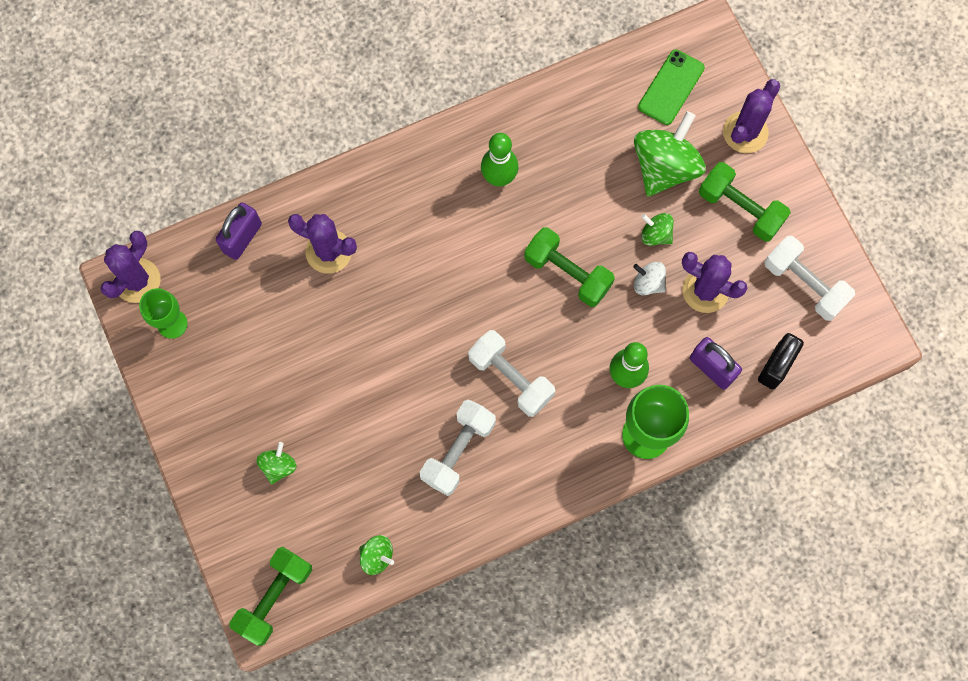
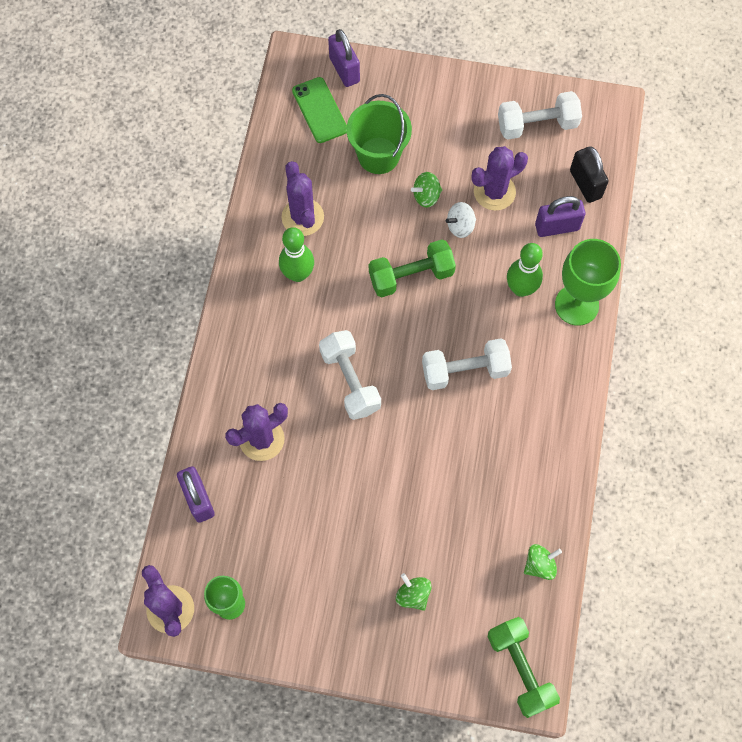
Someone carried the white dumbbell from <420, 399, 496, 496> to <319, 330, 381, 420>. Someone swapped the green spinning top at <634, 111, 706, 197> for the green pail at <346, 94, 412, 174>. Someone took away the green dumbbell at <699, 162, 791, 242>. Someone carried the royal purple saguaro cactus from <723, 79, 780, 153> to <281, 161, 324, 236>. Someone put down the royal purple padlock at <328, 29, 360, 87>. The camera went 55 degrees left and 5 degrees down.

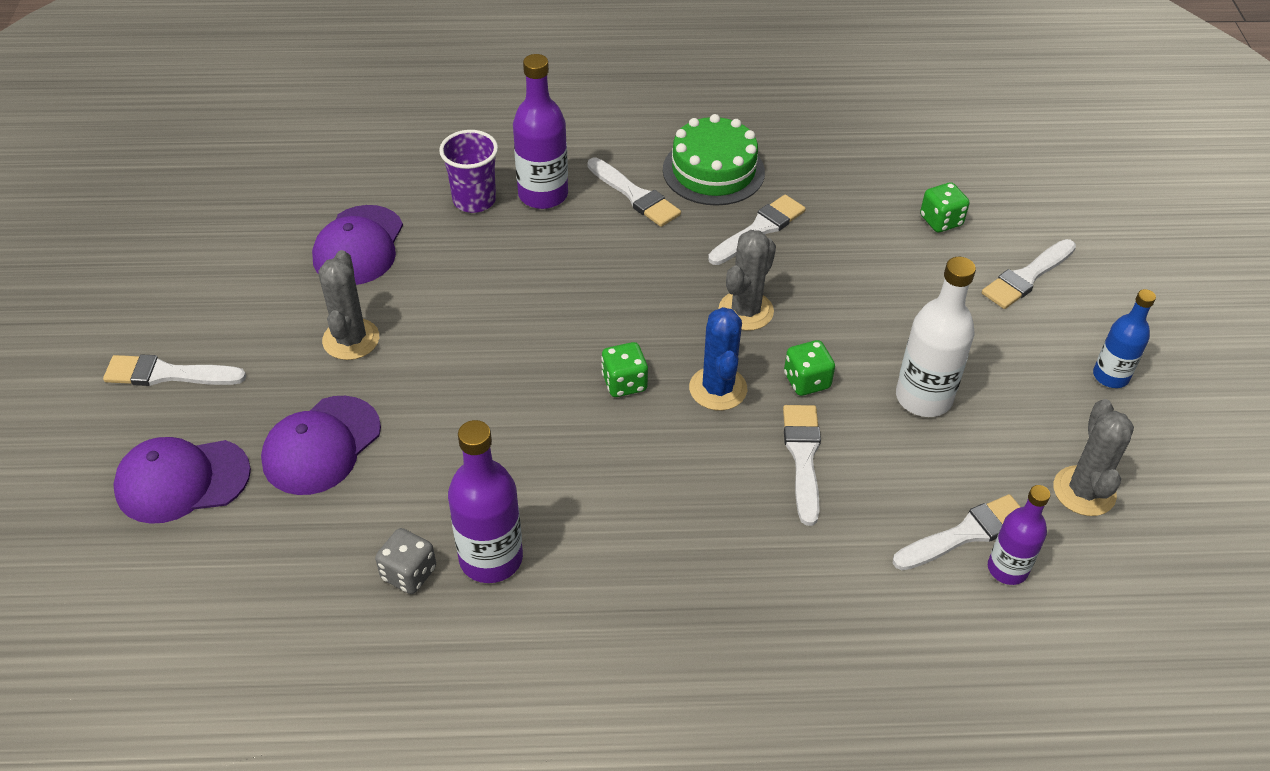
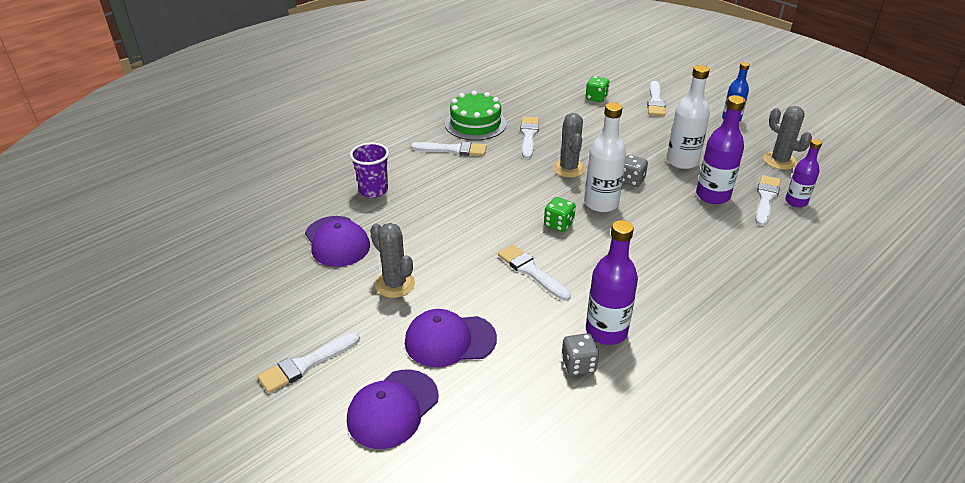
Someone rotated the royal purple baseball cap at <261, 396, 381, 495> by 90 degrees clockwise. Someone carried the royal purple bottle from <513, 54, 568, 209> to <696, 95, 745, 204>. Someone swapped the royal blue saguaro cactus at <689, 307, 747, 411> for the white bottle at <584, 102, 626, 212>. Someone carried the white paint brush from <783, 405, 821, 526> to <498, 244, 571, 301>. Someone repainted the green die at <784, 340, 835, 396>, which became the gray die at <622, 155, 648, 187>. The camera went 40 degrees left and 10 degrees down.

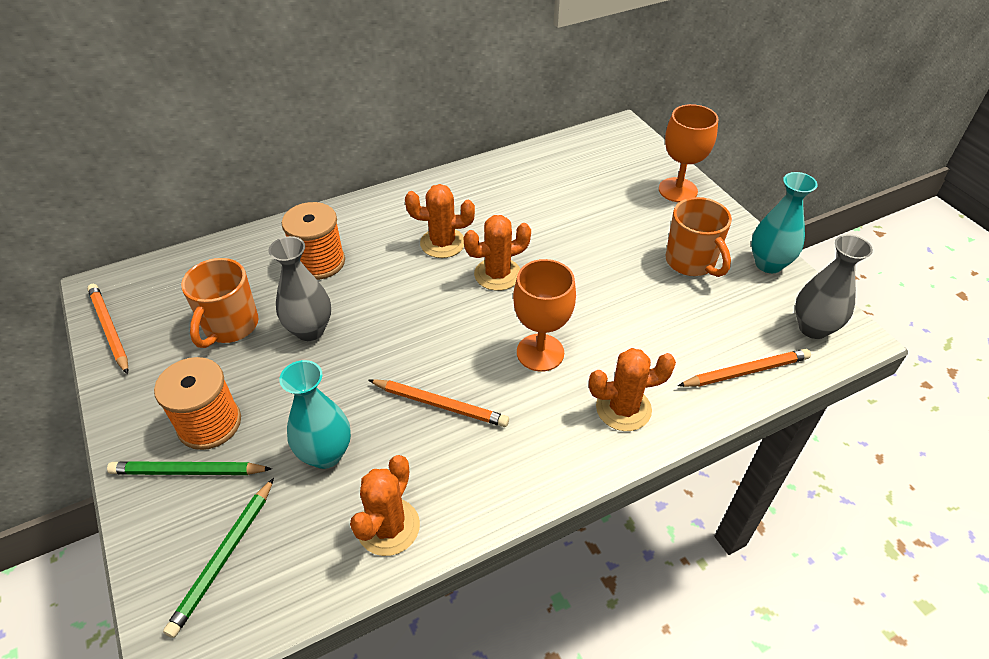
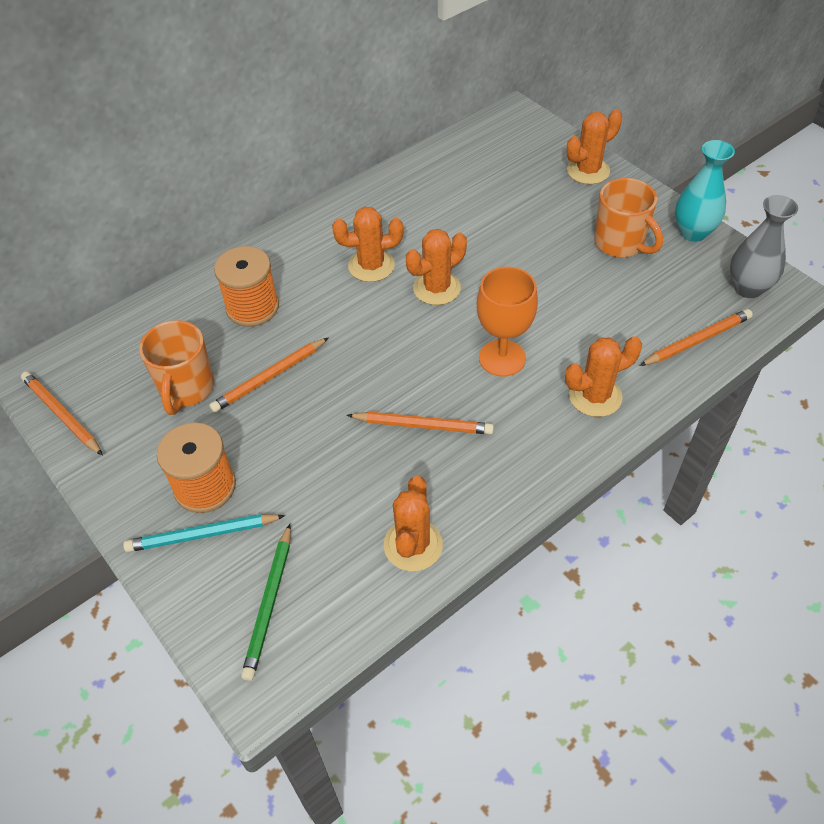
Someone repainted the green wooden pencil at <107, 461, 272, 475>, which became the aqua wooden pencil at <123, 514, 285, 552>. Someone swapped the gray tall vase at <268, 236, 331, 341> for the orange-coloured wooden pencil at <209, 337, 329, 413>. Someone took away the aqua tall vase at <279, 360, 351, 469>. Someone swapped the orange-coloured goblet at <659, 104, 718, 202> for the orange-coloured saguaro cactus at <567, 109, 622, 184>. The camera went 10 degrees left and 5 degrees up.

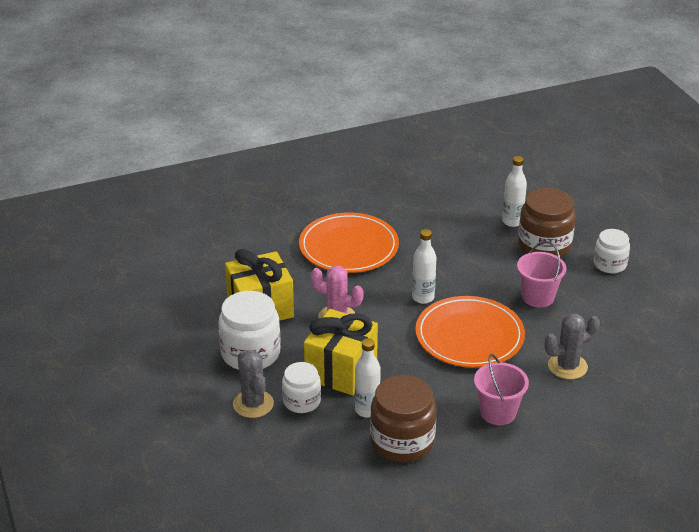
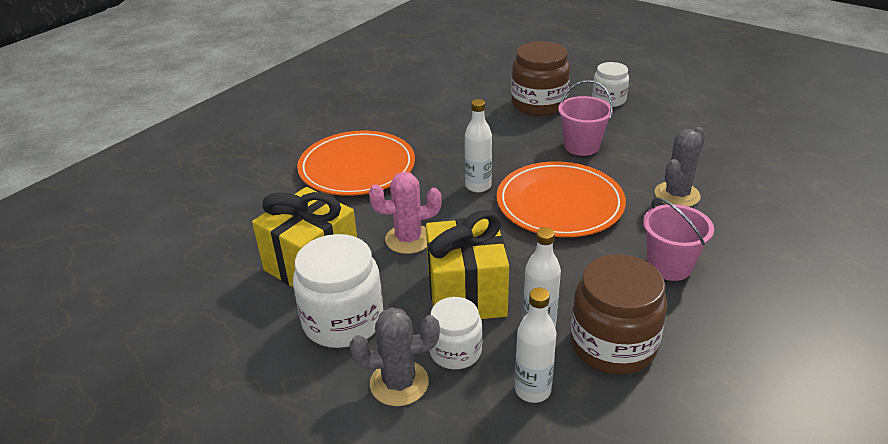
Someone rotated the gray saguaro cactus at <233, 350, 274, 418> by 45 degrees counterclockwise. Someone carried the white bottle from <502, 156, 527, 227> to <515, 288, 557, 403>. The camera went 30 degrees left and 0 degrees up.

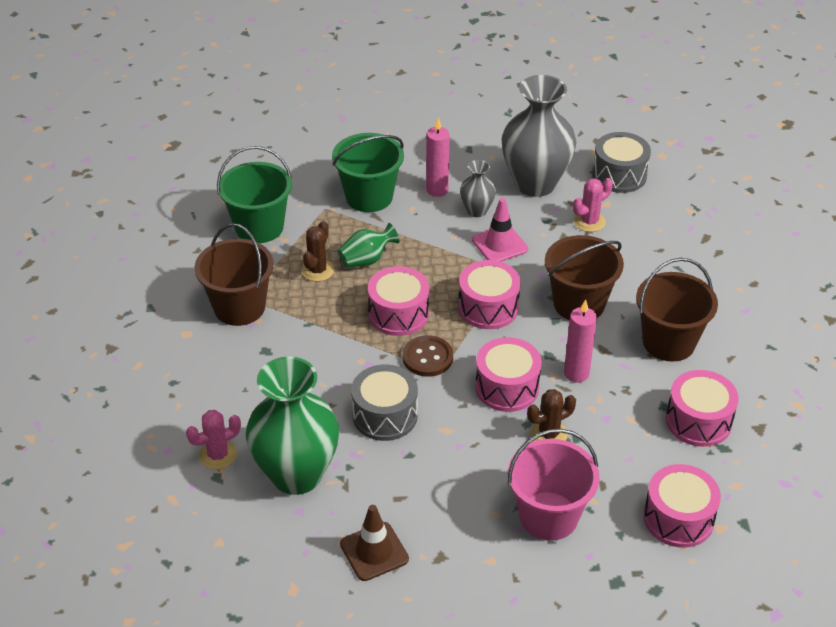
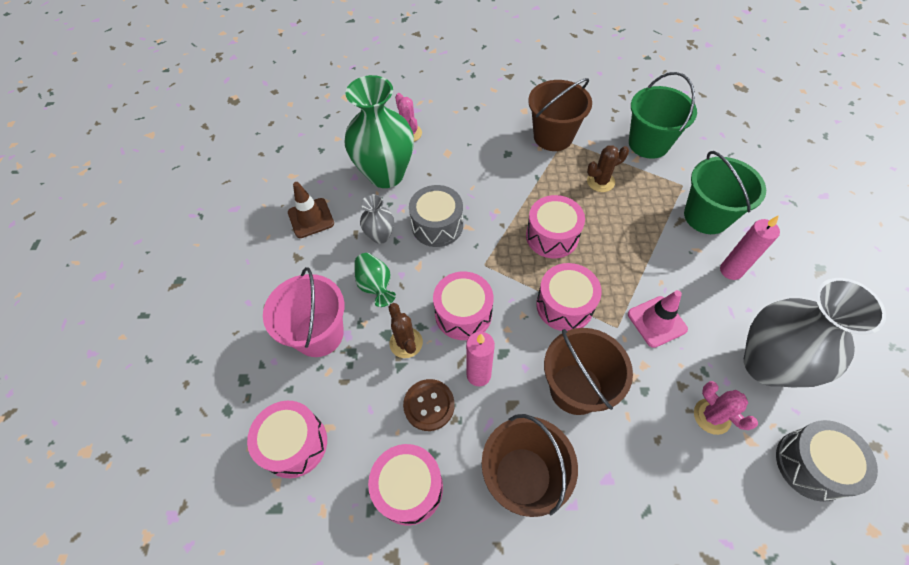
Someone rotated the dark brown saguaro cactus at <301, 221, 334, 282> by 45 degrees counterclockwise. Someone carried the green tall vase from <338, 223, 400, 268> to <354, 253, 396, 307>. Someone carried the dark brown sewing button from <403, 335, 453, 377> to <403, 379, 455, 431>. Someone carried the gray tall vase from <460, 160, 496, 217> to <360, 194, 394, 244>. The camera went 95 degrees right and 15 degrees up.

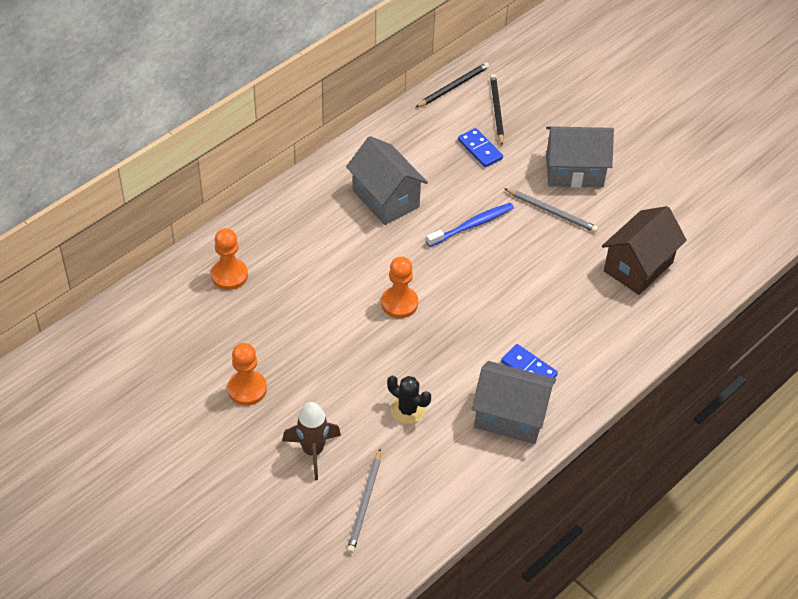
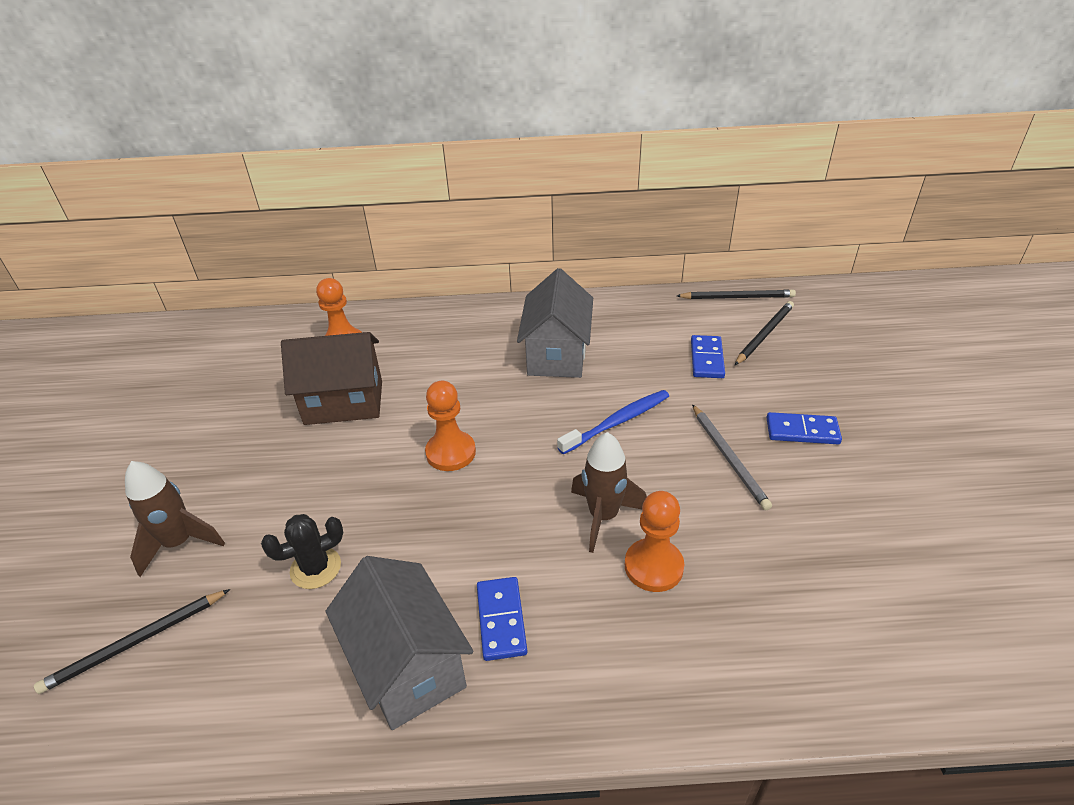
Someone carried the orange-coloured pawn from <227, 343, 267, 405> to <625, 491, 684, 592>. Someone repainted the gray wooden pencil at <347, 448, 381, 554>, which became the ebony wooden pencil at <34, 589, 230, 694>. Someone rotated the ebony saguaro cactus at <387, 376, 431, 424> by 75 degrees clockwise. Someone rotated the royal blue toothbrush at <426, 203, 514, 247> by 45 degrees counterclockwise. Someone swapped the gray cottage at <546, 126, 614, 188> for the royal blue domino at <766, 412, 842, 444>. Someone carried the dark brown cottage from <602, 206, 687, 295> to <281, 332, 382, 425>. Someone put down the dark brown spaceship at <571, 432, 647, 553>. The camera went 45 degrees right and 10 degrees down.

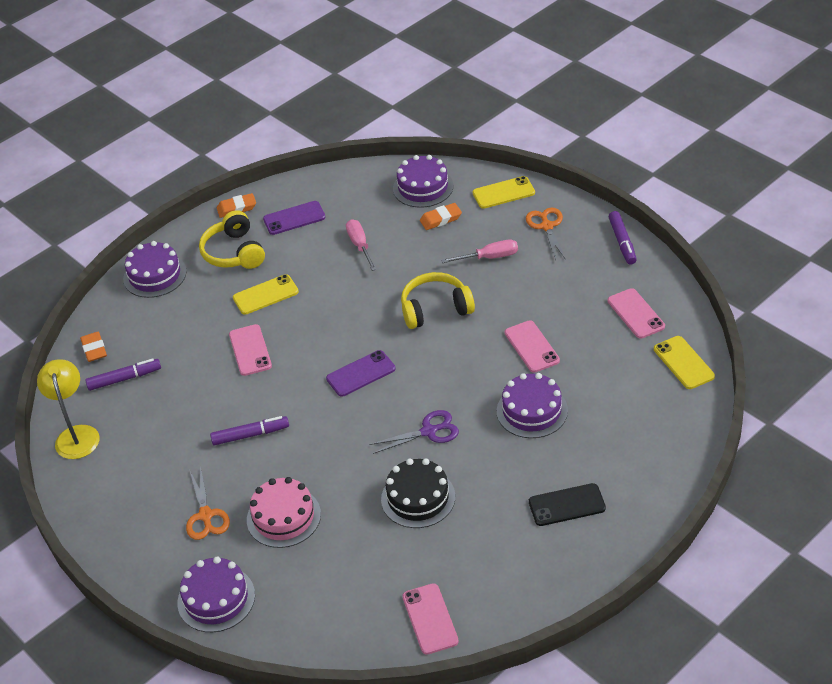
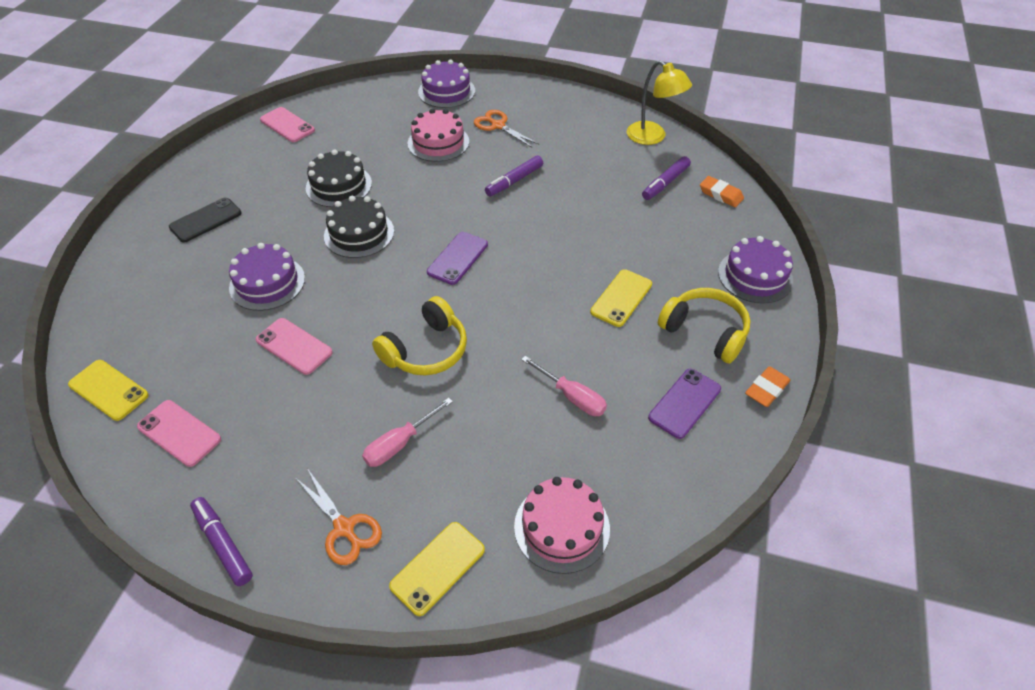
Someone took away the pink phone at <229, 324, 272, 376>. Someone swapped the royal purple scissors at <369, 410, 459, 454> for the ebony cake at <324, 196, 394, 258>. Someone repainted the royal purple cake at <393, 155, 453, 208>, which became the pink cake at <514, 477, 610, 574>. Someone took away the orange-coloured pencil eraser at <420, 203, 462, 230>. The camera went 145 degrees right and 5 degrees up.

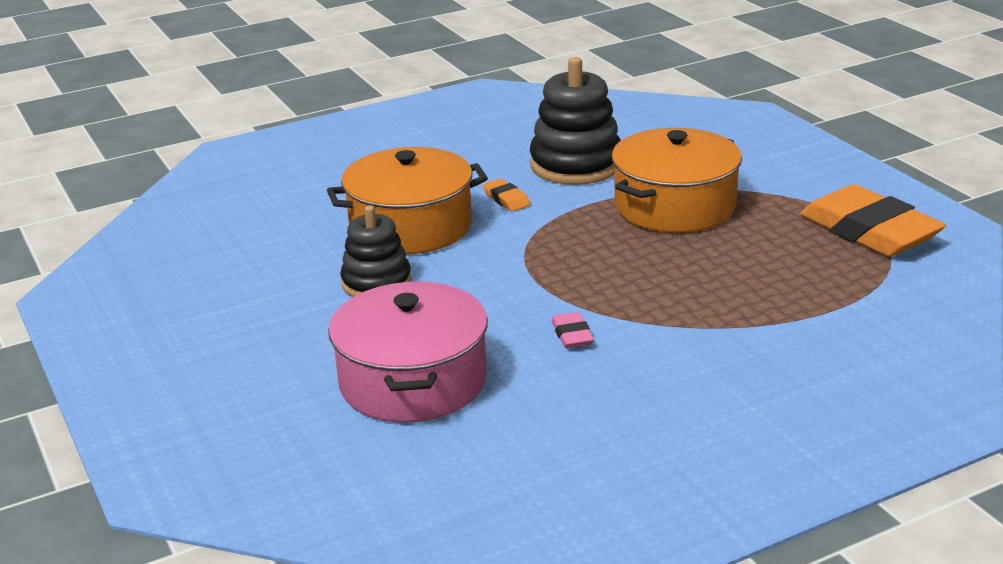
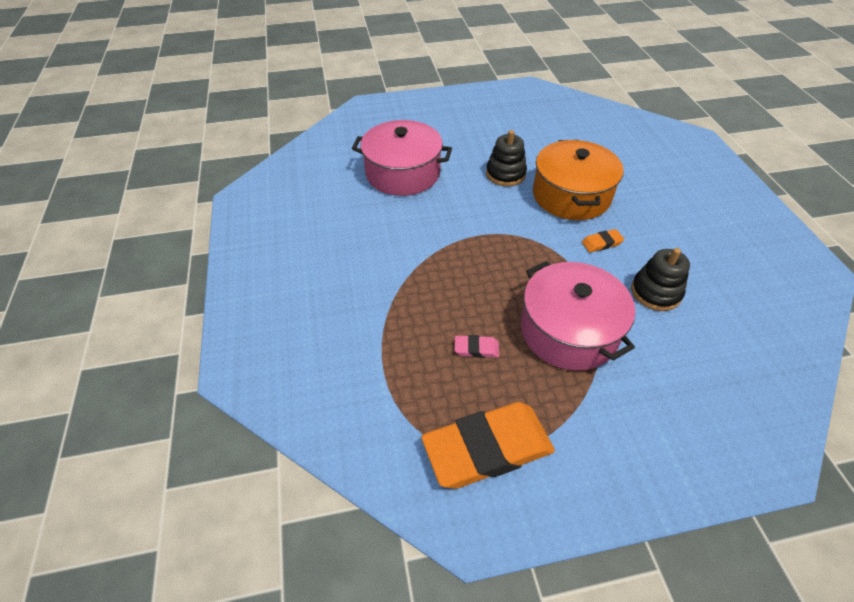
Someone scaled the ebony ring stacker at <530, 57, 621, 185> by 0.65. Someone carried the pink pencil eraser from <551, 312, 594, 348> to <455, 335, 499, 358>. Someone repainted the orange-coloured cooking pot at <612, 128, 742, 233>, which became the pink cooking pot at <521, 261, 635, 371>. The camera went 105 degrees right and 20 degrees up.

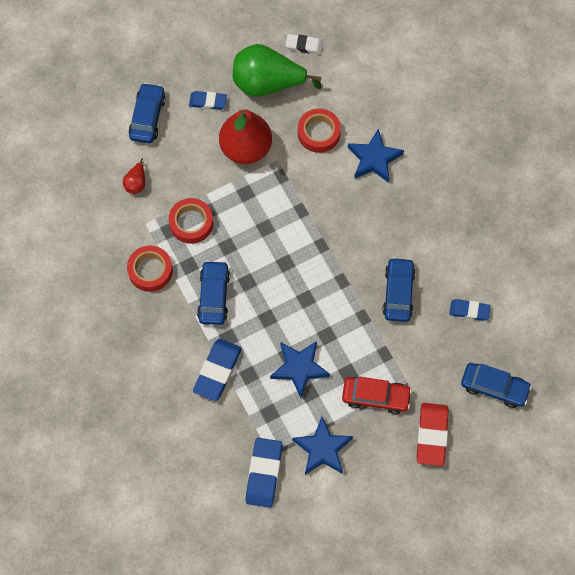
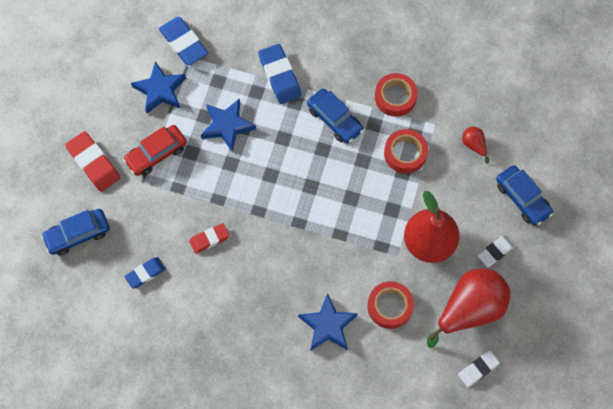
Someone repainted the royal blue pencil eraser at <189, 91, 227, 110>, which became the white pencil eraser at <477, 235, 515, 267>. Someone repainted the green pear fruit at <233, 44, 321, 97>, which became the crimson pear fruit at <427, 269, 510, 348>. Someone swapped the royal blue automobile at <382, 257, 416, 322> for the crimson pencil eraser at <189, 223, 229, 253>. The camera went 135 degrees right and 0 degrees up.

